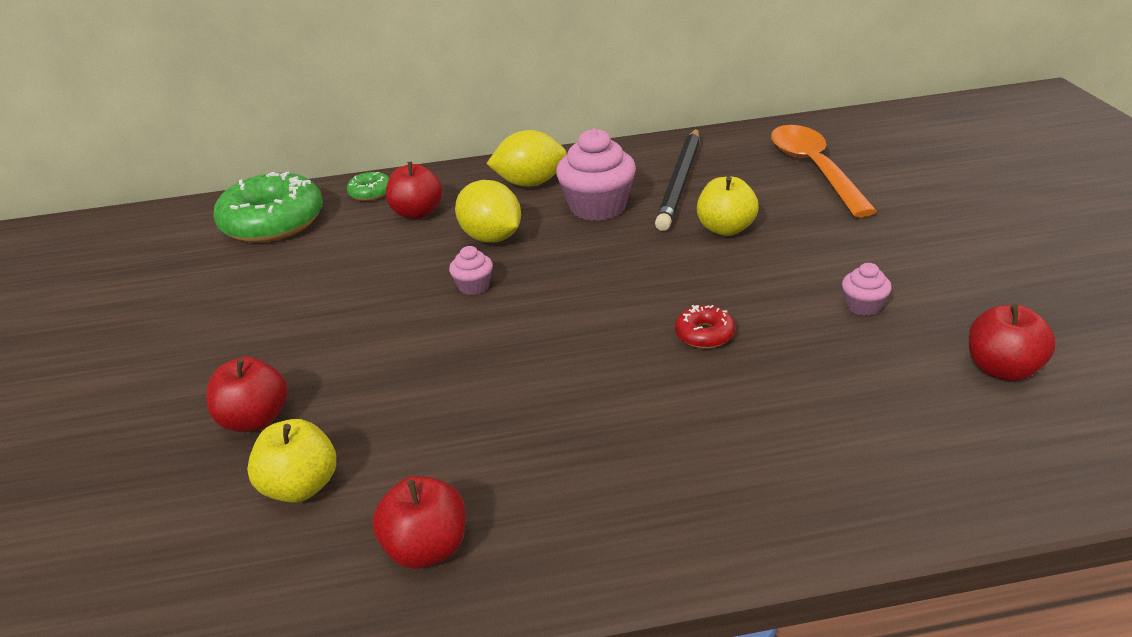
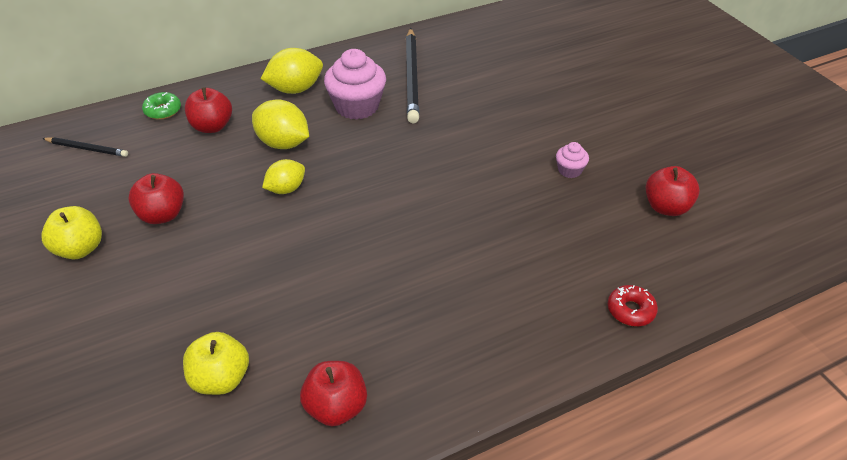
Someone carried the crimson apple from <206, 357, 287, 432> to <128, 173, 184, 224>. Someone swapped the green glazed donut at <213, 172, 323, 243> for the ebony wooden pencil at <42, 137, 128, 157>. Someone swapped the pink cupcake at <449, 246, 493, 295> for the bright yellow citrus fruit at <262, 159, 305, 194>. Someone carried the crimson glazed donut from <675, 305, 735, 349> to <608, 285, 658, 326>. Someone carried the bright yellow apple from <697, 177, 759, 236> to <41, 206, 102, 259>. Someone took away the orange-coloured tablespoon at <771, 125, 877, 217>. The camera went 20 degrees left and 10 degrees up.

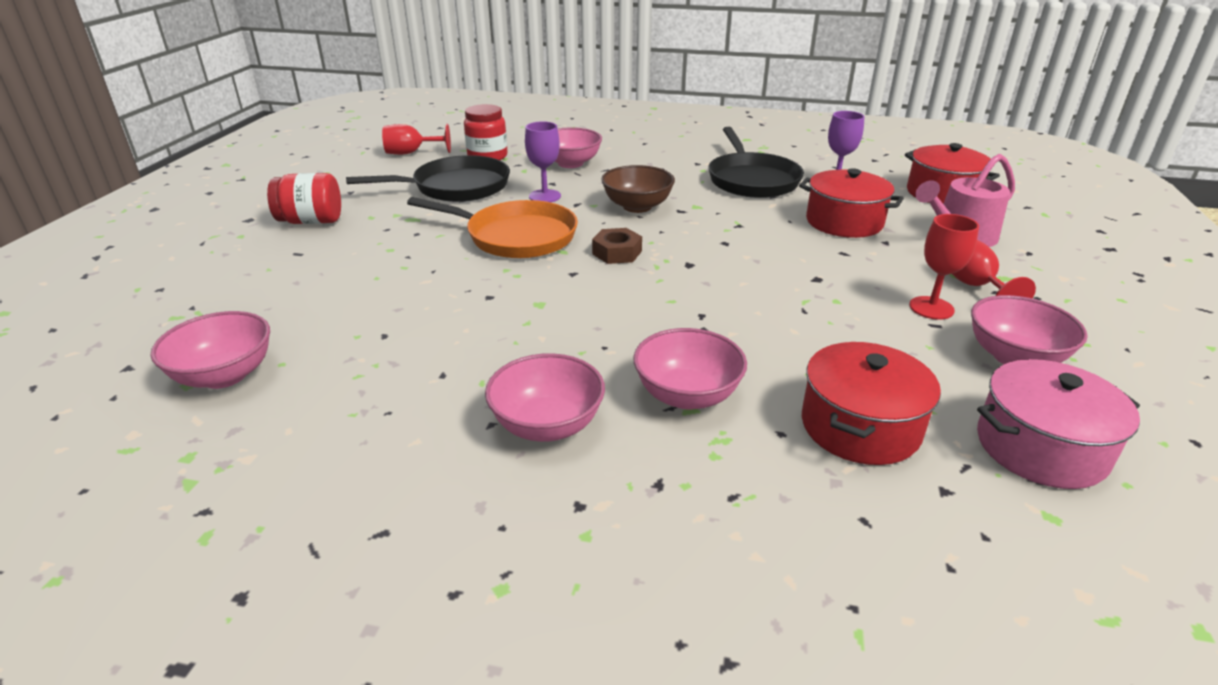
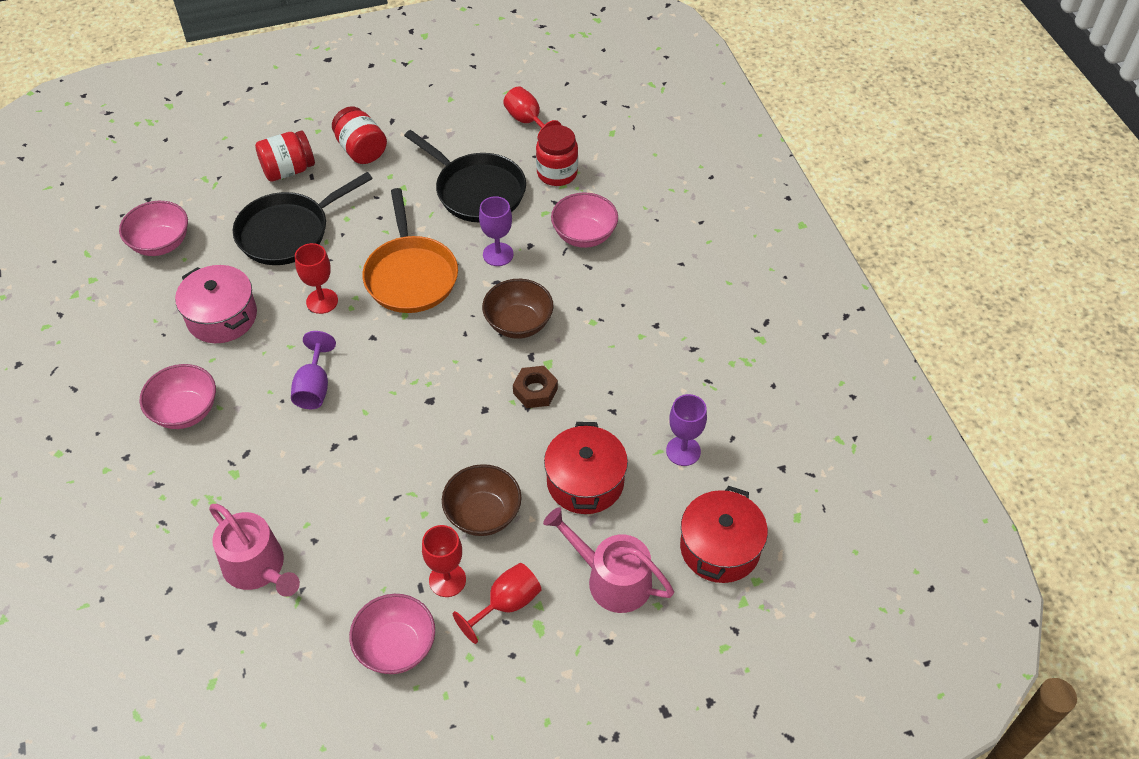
Someone carried the dark brown nut from <592, 228, 642, 264> to <513, 366, 558, 408>. Someone took away the pink bowl at <633, 328, 747, 409>. Someone carried the ebony frying pan from <708, 127, 804, 198> to <233, 172, 373, 265>. Someone swapped the crimson cooking pot at <802, 342, 941, 465> for the pink sprinkling can at <209, 504, 300, 597>. Someone carried the pink cooking pot from <977, 359, 1140, 489> to <175, 265, 257, 343>. Someone put down the crimson jar at <255, 130, 315, 182>. Someone put down the royal purple goblet at <291, 331, 336, 409>. Someone put down the crimson goblet at <295, 243, 338, 314>. Someone put down the dark brown bowl at <442, 464, 522, 536>. The camera went 60 degrees right and 20 degrees up.

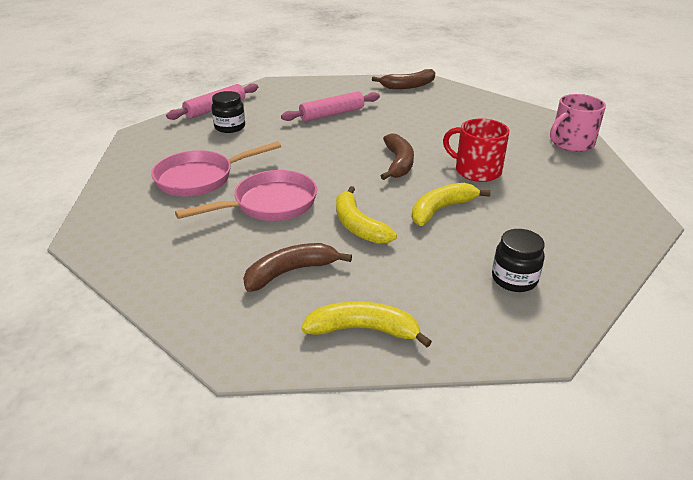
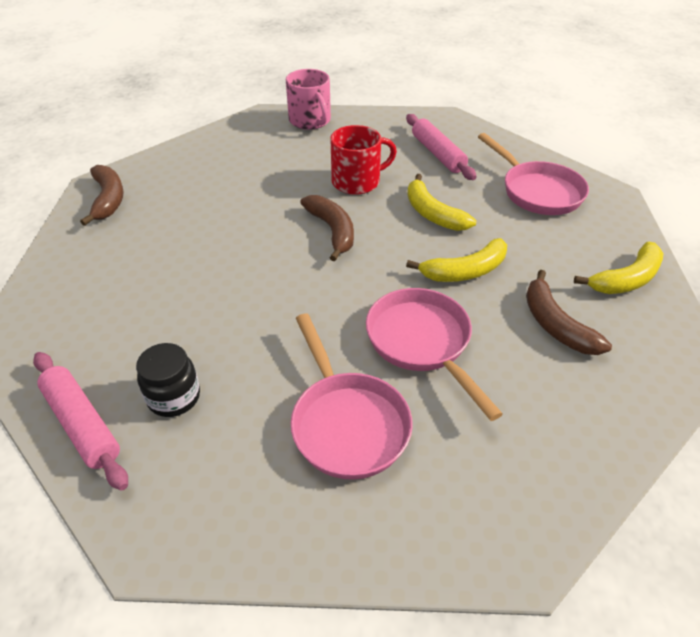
Someone carried the pink dough roller from <281, 91, 380, 121> to <406, 114, 477, 180>. Someone rotated the bright yellow banana at <302, 301, 432, 347> by 135 degrees counterclockwise. Someone rotated the dark brown banana at <381, 133, 414, 180> by 60 degrees clockwise. Someone rotated the crimson tea mug at <443, 119, 509, 182> by 150 degrees counterclockwise. Someone swapped the ebony jar at <492, 229, 545, 292> for the pink frying pan at <478, 133, 589, 215>. The camera went 85 degrees left and 10 degrees up.

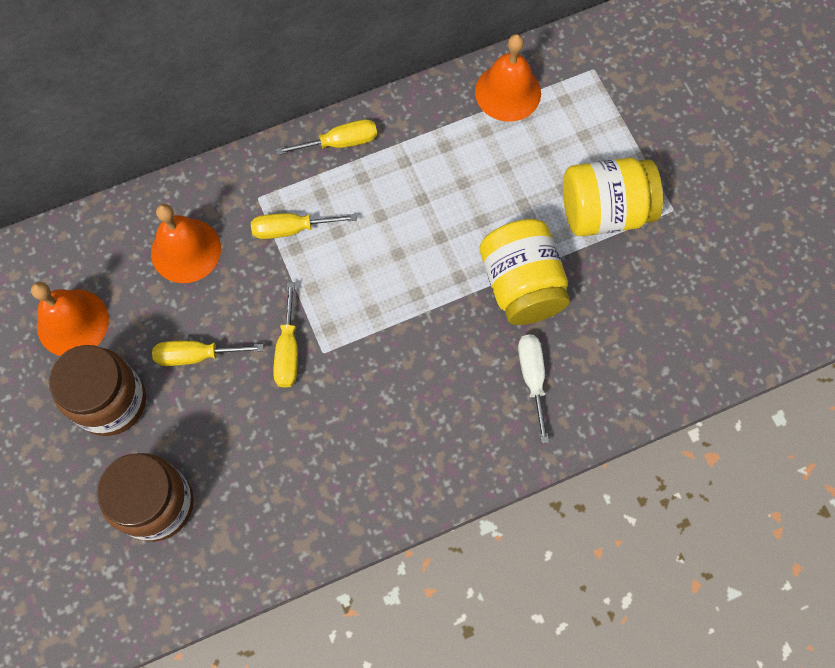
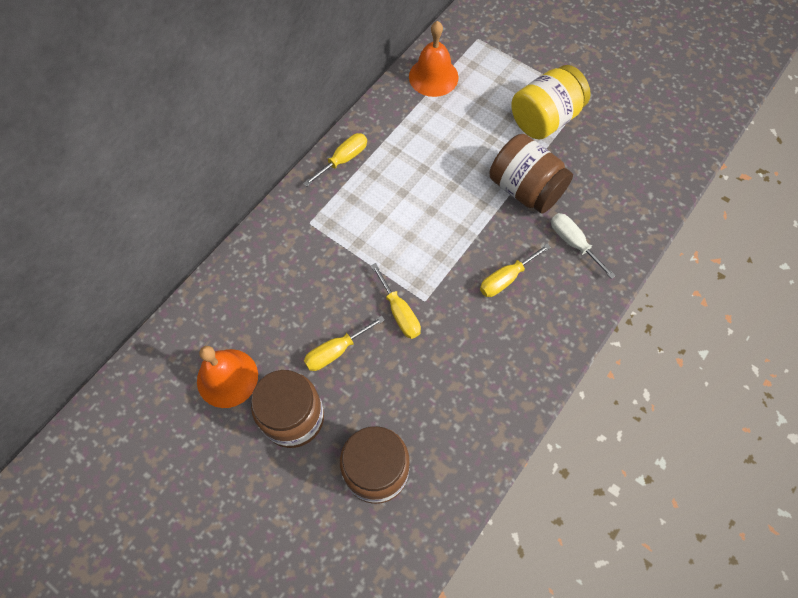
Someone took away the orange-coloured bell at <151, 204, 221, 283>. Someone carried the bright yellow hand screwdriver from <251, 213, 357, 239> to <480, 244, 551, 297>. Someone repainted the bright yellow jar at <480, 219, 570, 325>, which became the dark brown jar at <489, 134, 573, 214>. The camera went 30 degrees left and 5 degrees down.

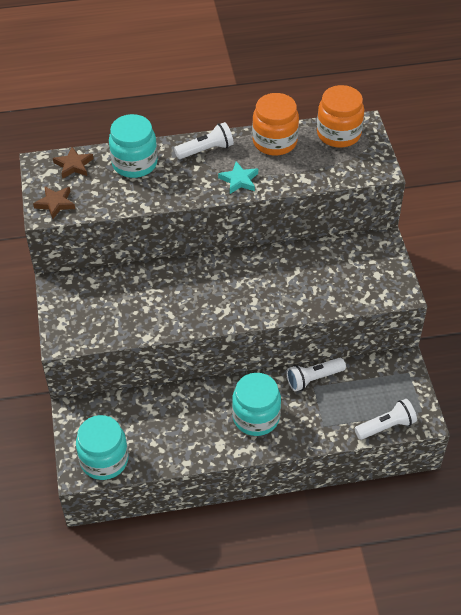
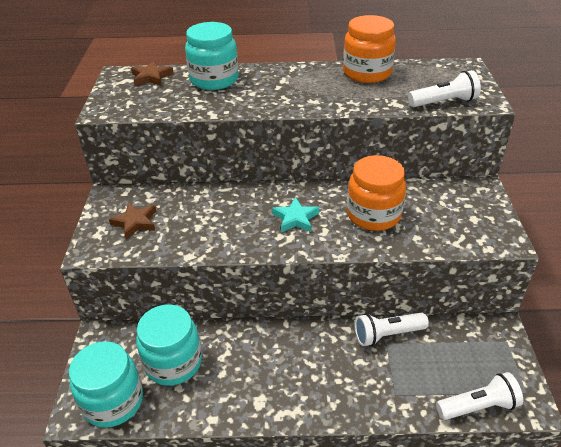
Someone carried the dark brown star shape from <33, 186, 75, 219> to <109, 203, 156, 239>. Someone carried the white flashlight from <174, 122, 234, 159> to <408, 70, 481, 107>. Someone carried the aqua star shape from <218, 161, 258, 194> to <272, 197, 319, 232>. Someone carried the aqua jar from <232, 373, 281, 436> to <136, 304, 202, 386>. Someone carried the orange-coloured jar from <317, 85, 364, 148> to <347, 155, 406, 231>. The camera went 10 degrees right and 10 degrees down.

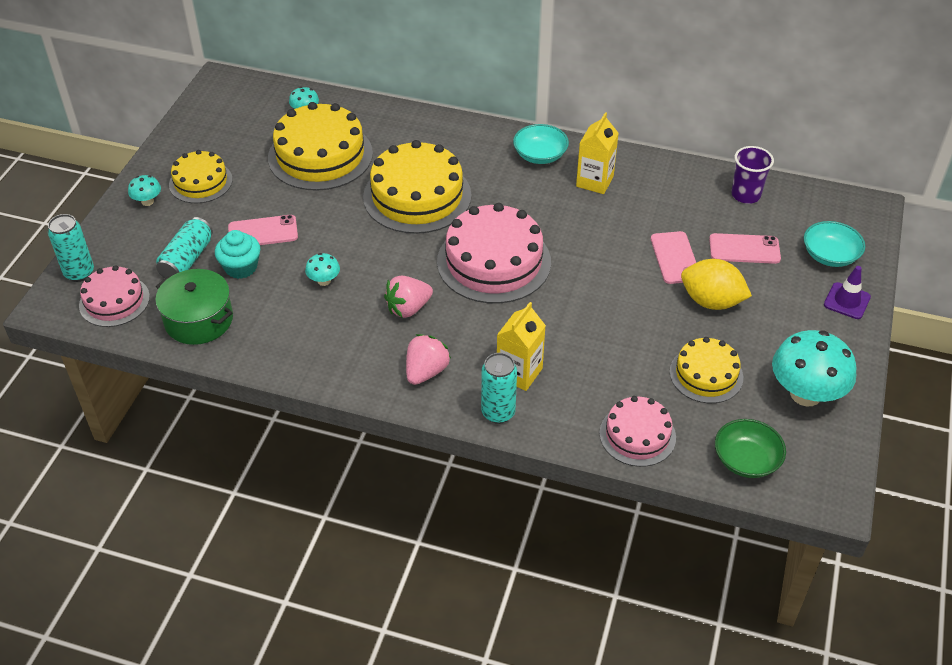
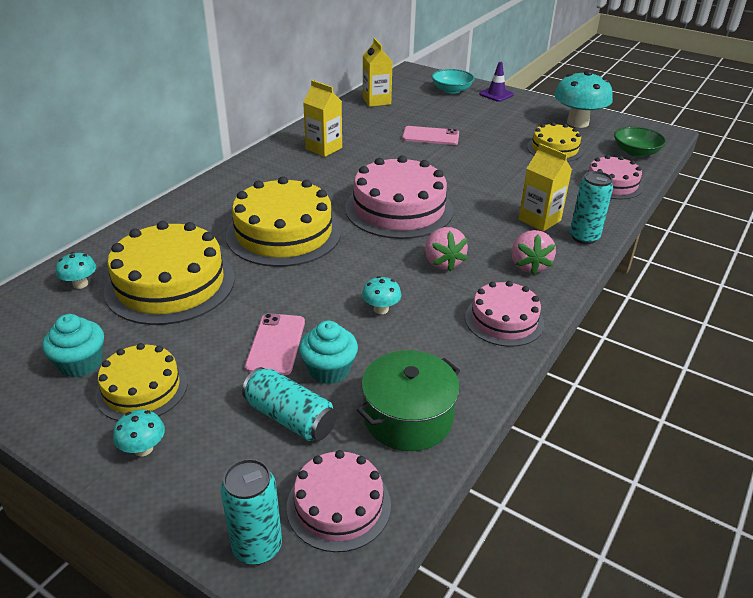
Someone rotated the pink strawberry at <406, 334, 451, 385> by 135 degrees counterclockwise. Someone took away the aqua bowl at <513, 124, 569, 164>. Someone took away the bright yellow citrus fruit at <681, 259, 752, 310>. Someone took away the pink phone at <709, 233, 781, 264>. Someone swapped the royal purple beaker at <731, 146, 774, 204> for the bright yellow juice carton at <363, 38, 393, 107>. Someone put down the aqua cupcake at <42, 314, 104, 378>. Someone put down the pink cake at <465, 281, 544, 347>. The camera went 75 degrees left and 10 degrees down.

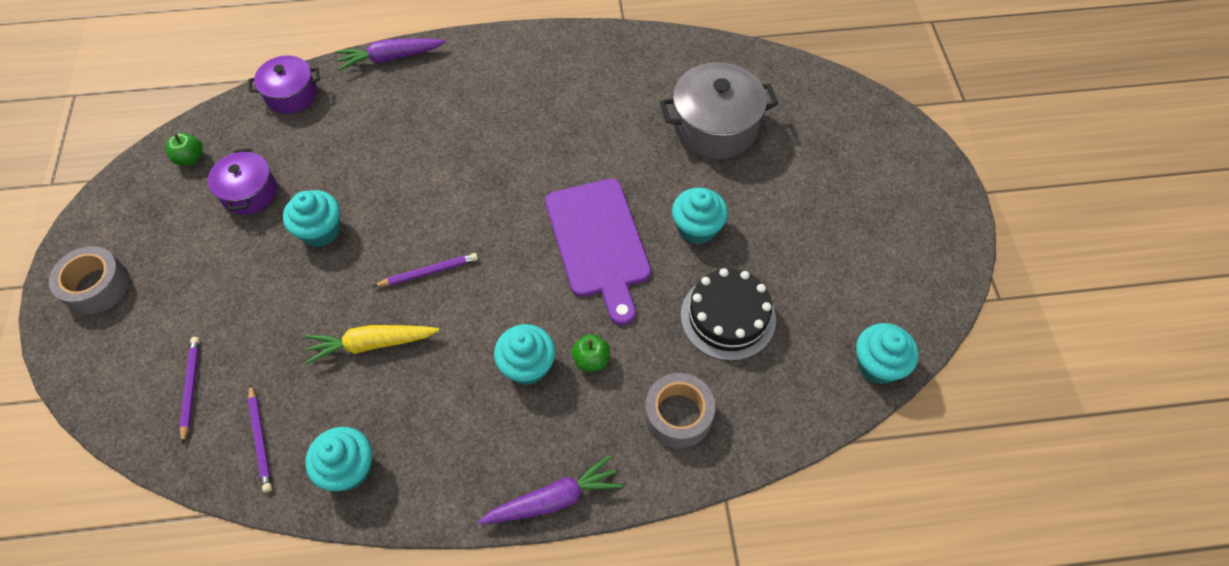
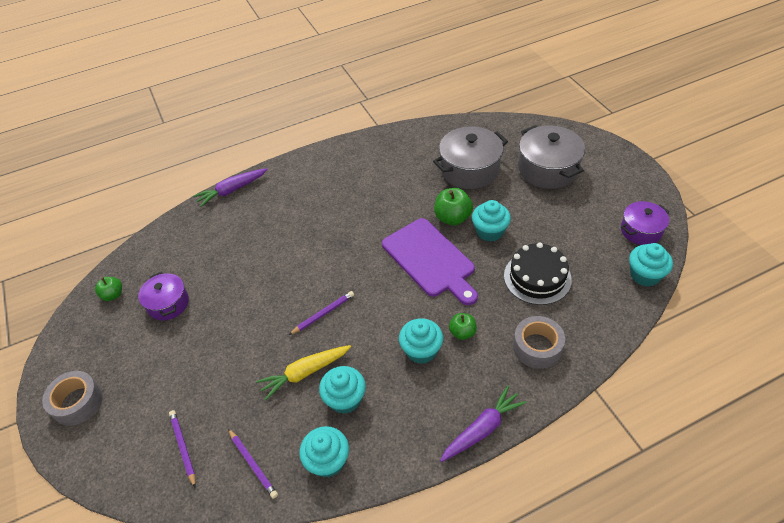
Someone carried the royal purple cooking pot from <249, 56, 320, 114> to <621, 201, 670, 245>. Someone carried the aqua cupcake from <283, 190, 340, 247> to <319, 366, 366, 414>. Someone put down the green apple at <434, 188, 473, 226>. Someone put down the gray cooking pot at <518, 125, 585, 189>. The camera went 15 degrees left and 10 degrees down.

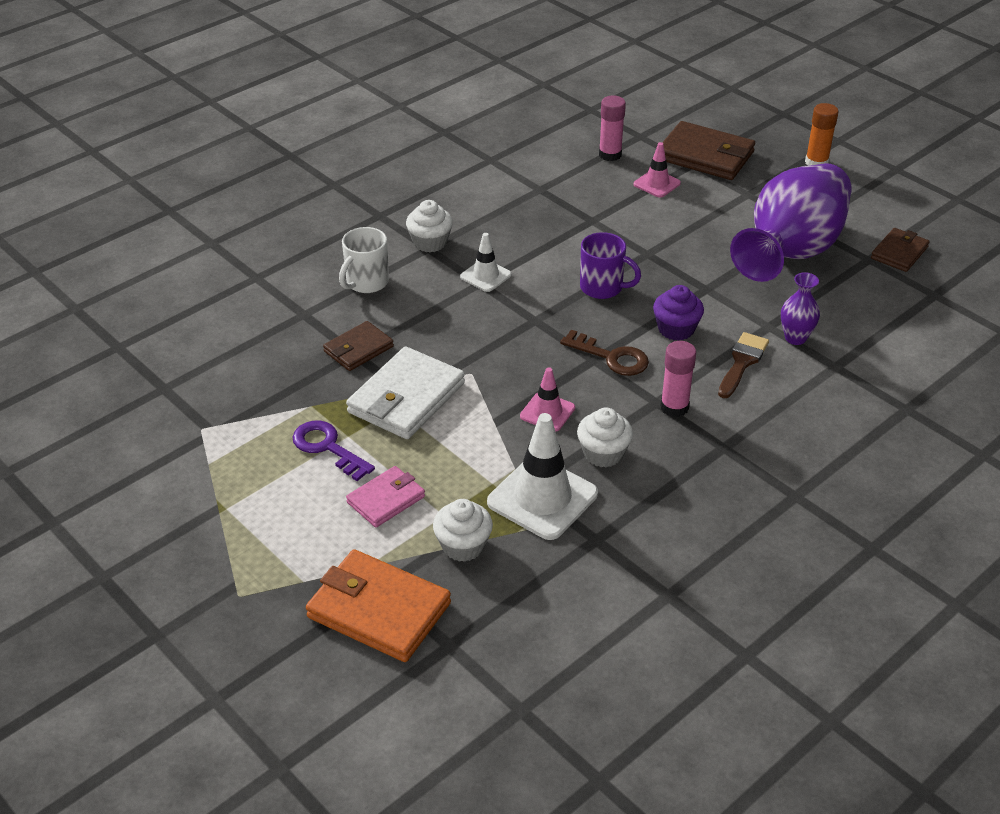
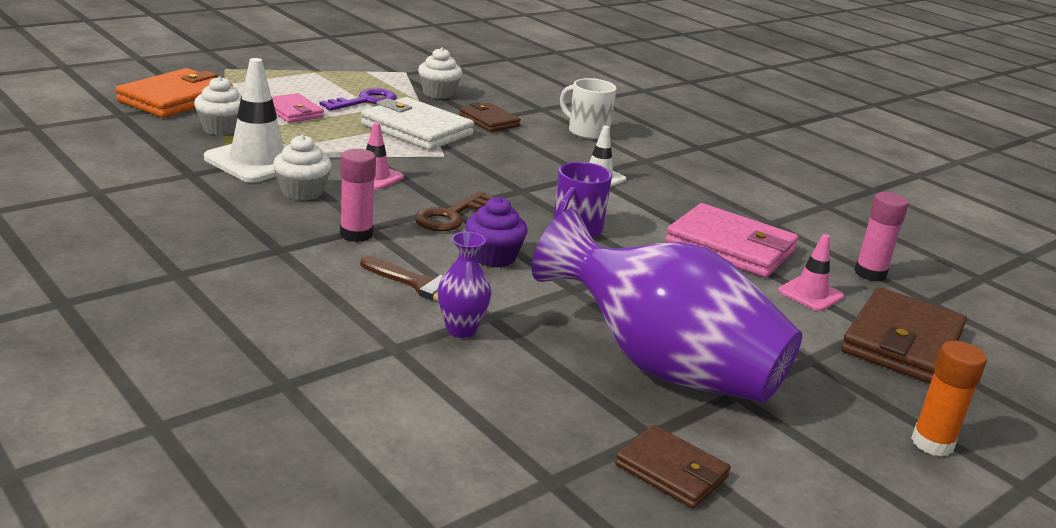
Someone carried the white cupcake from <406, 200, 453, 252> to <418, 48, 462, 99>. Someone put down the pink wallet at <665, 203, 798, 277>. The camera went 90 degrees right and 15 degrees down.

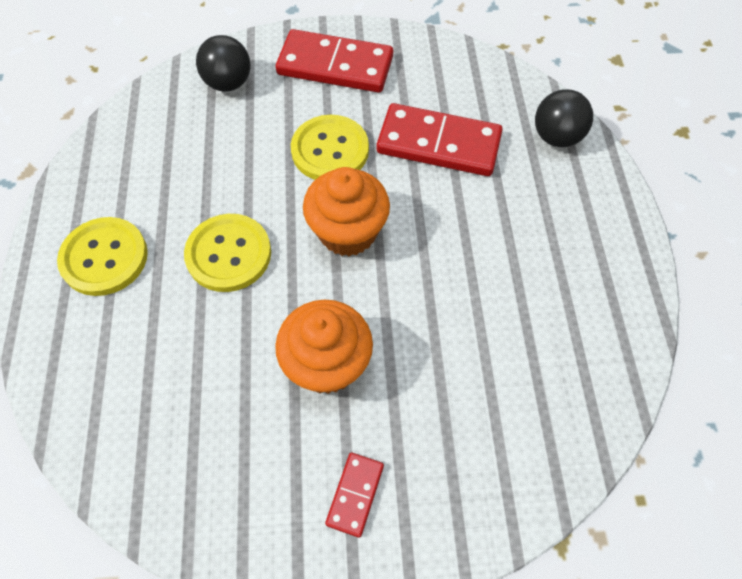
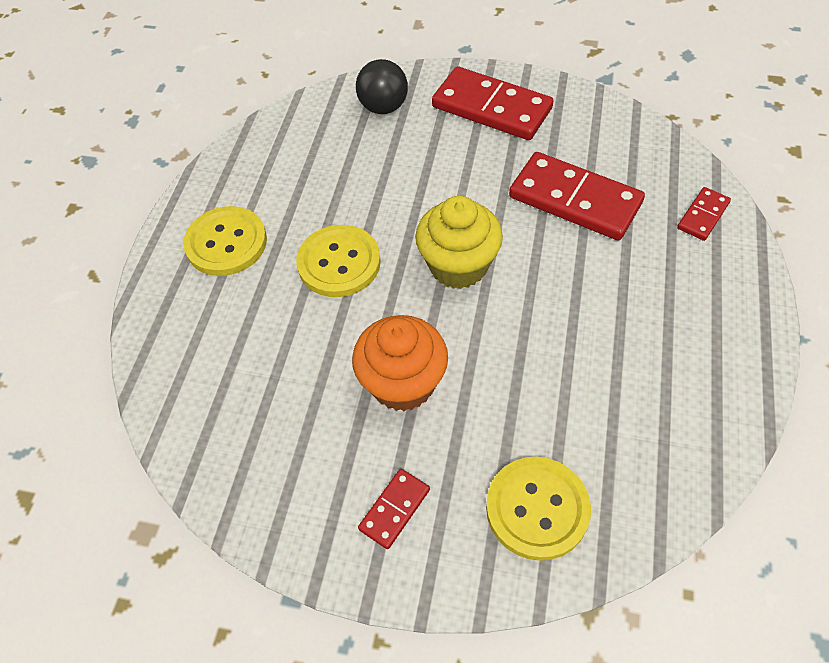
Someone carried the bright yellow sewing button from <291, 115, 369, 180> to <486, 457, 591, 561>. Someone repainted the orange-coloured cupcake at <303, 167, 390, 256>, which became the bright yellow cupcake at <415, 196, 503, 289>. Someone swapped the ebony ball at <535, 89, 593, 147> for the crimson domino at <677, 187, 731, 241>. The camera went 20 degrees right and 5 degrees down.

